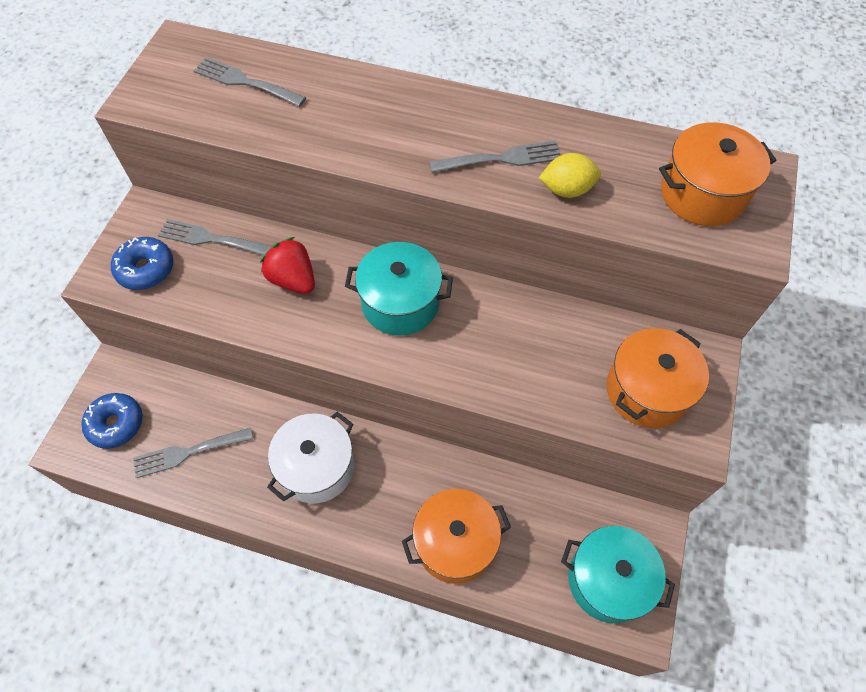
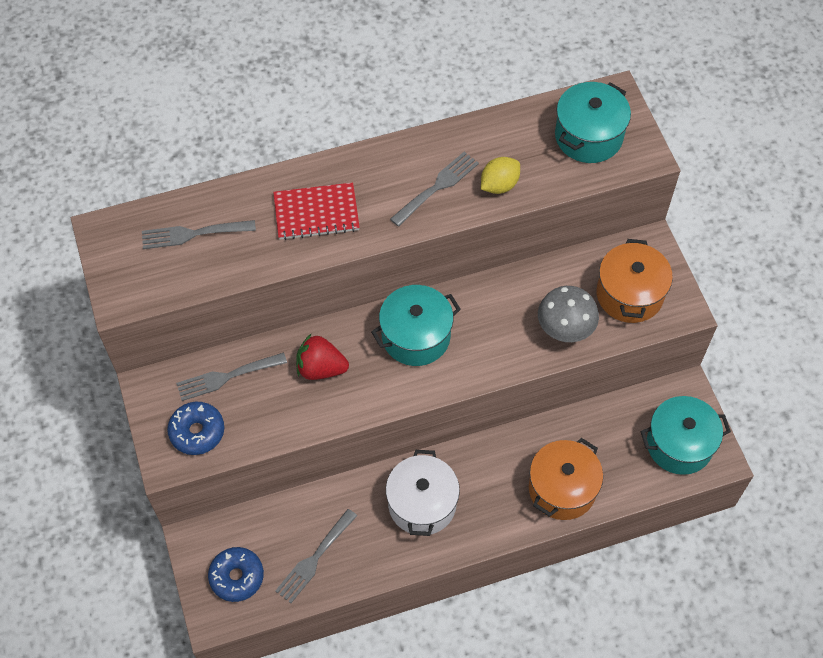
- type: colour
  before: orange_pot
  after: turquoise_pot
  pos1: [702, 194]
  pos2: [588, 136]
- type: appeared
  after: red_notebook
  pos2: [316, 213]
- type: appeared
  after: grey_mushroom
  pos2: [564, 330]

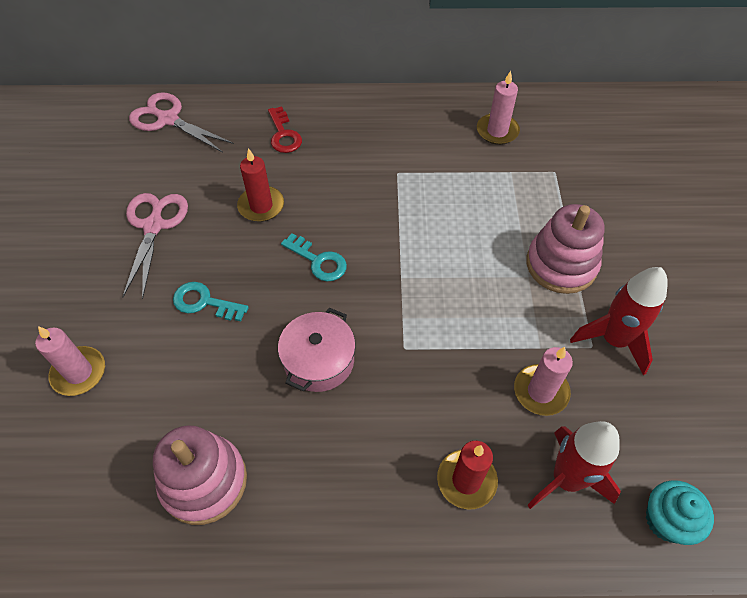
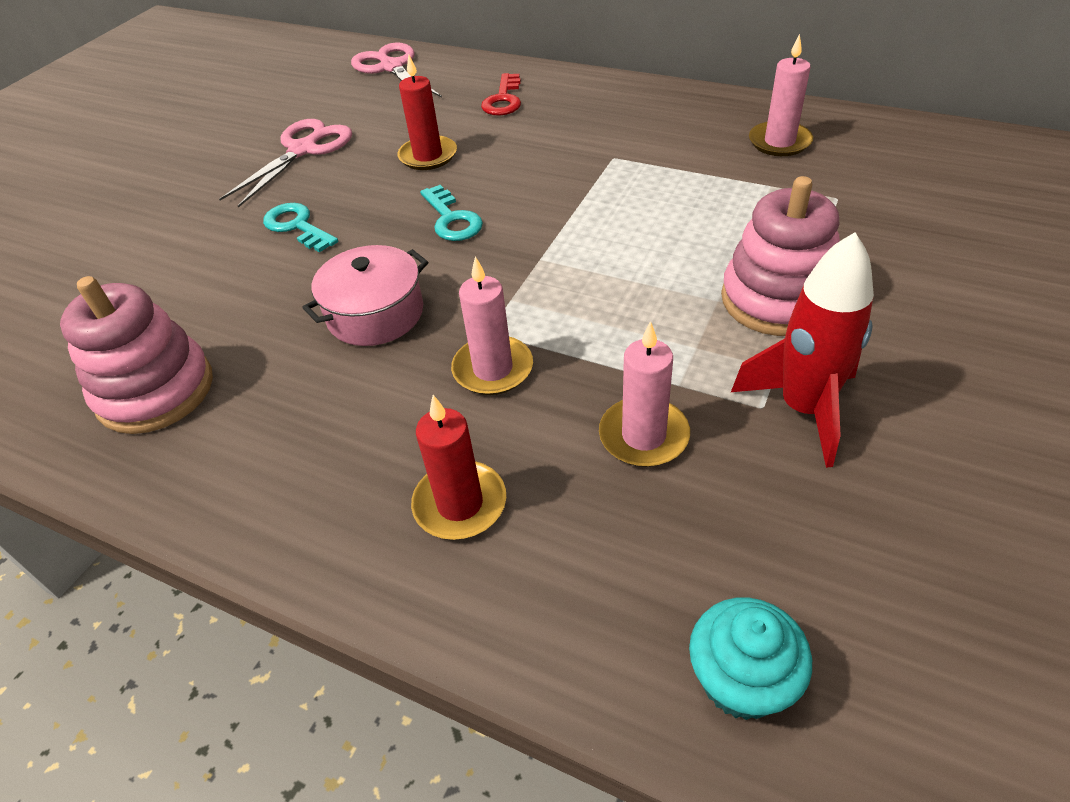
- type: relocated
  before: pink_candle
  pos1: [79, 372]
  pos2: [493, 369]
- type: missing
  before: red_rocket
  pos1: [566, 479]

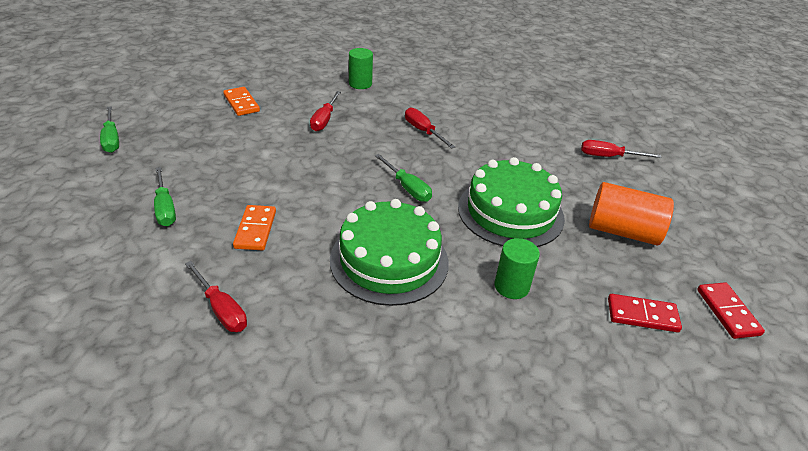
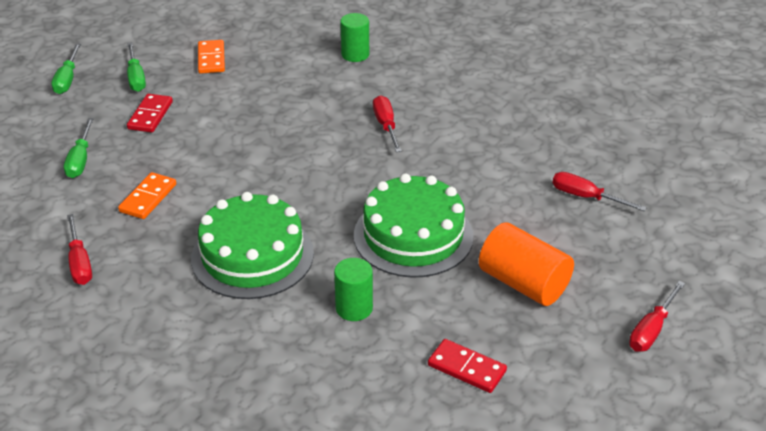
- type: relocated
  before: red_screwdriver
  pos1: [324, 120]
  pos2: [651, 330]
- type: relocated
  before: green_screwdriver
  pos1: [407, 188]
  pos2: [136, 78]
- type: relocated
  before: red_domino
  pos1: [728, 312]
  pos2: [150, 115]

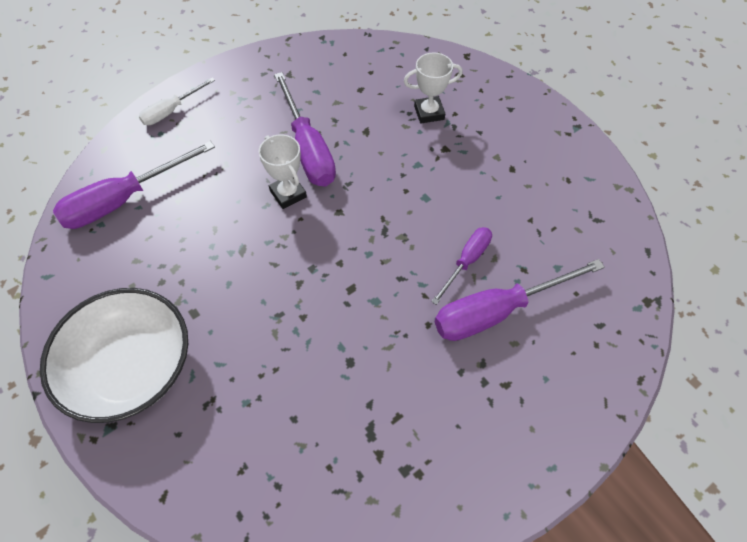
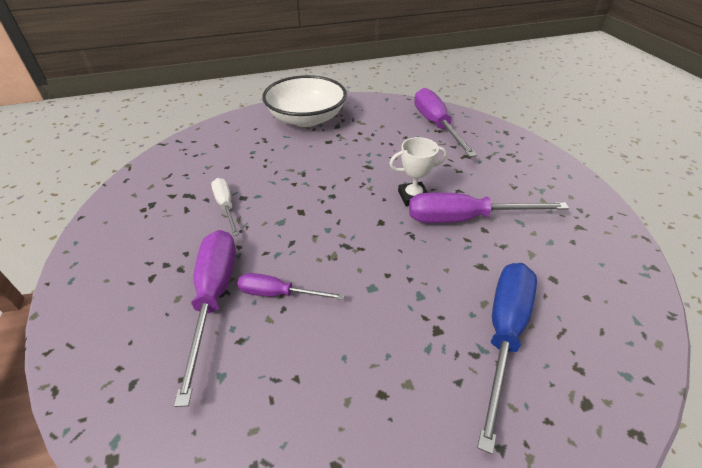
- type: relocated
  before: white_screwdriver
  pos1: [171, 111]
  pos2: [226, 206]
- type: exchanged
  before: white_trophy
  after: blue_screwdriver
  pos1: [429, 113]
  pos2: [504, 334]
- type: spun
  before: purple_screwdriver
  pos1: [466, 262]
  pos2: [279, 294]
  turn: 135

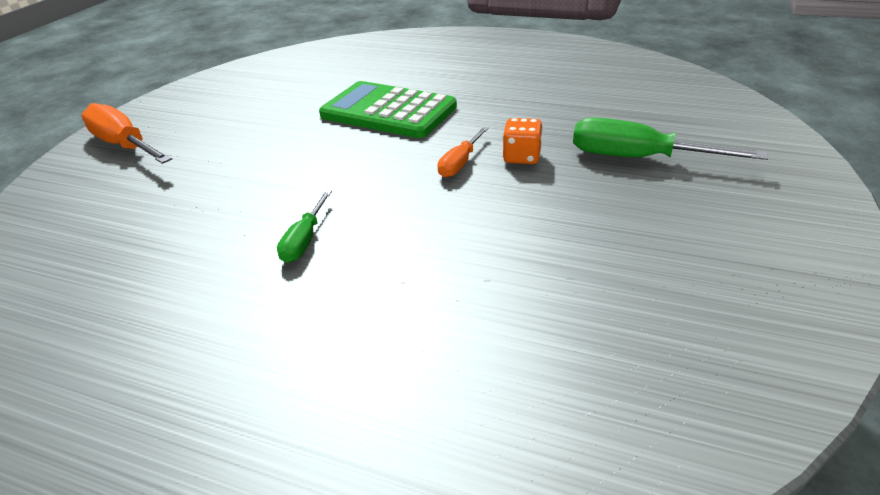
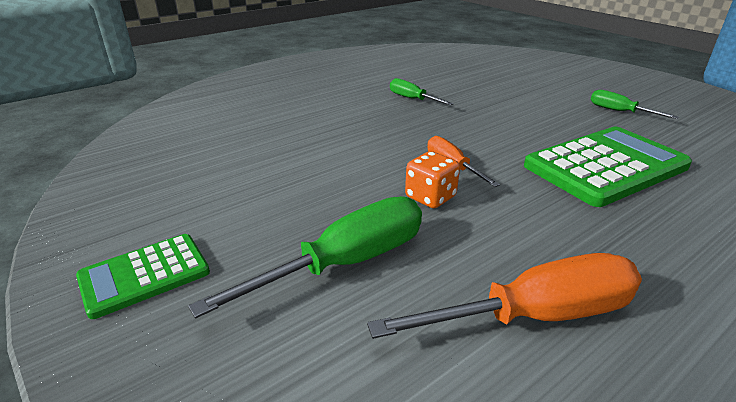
- type: relocated
  before: orange_screwdriver
  pos1: [124, 145]
  pos2: [537, 315]
- type: appeared
  after: green_calculator
  pos2: [145, 275]
- type: appeared
  after: green_screwdriver
  pos2: [618, 111]

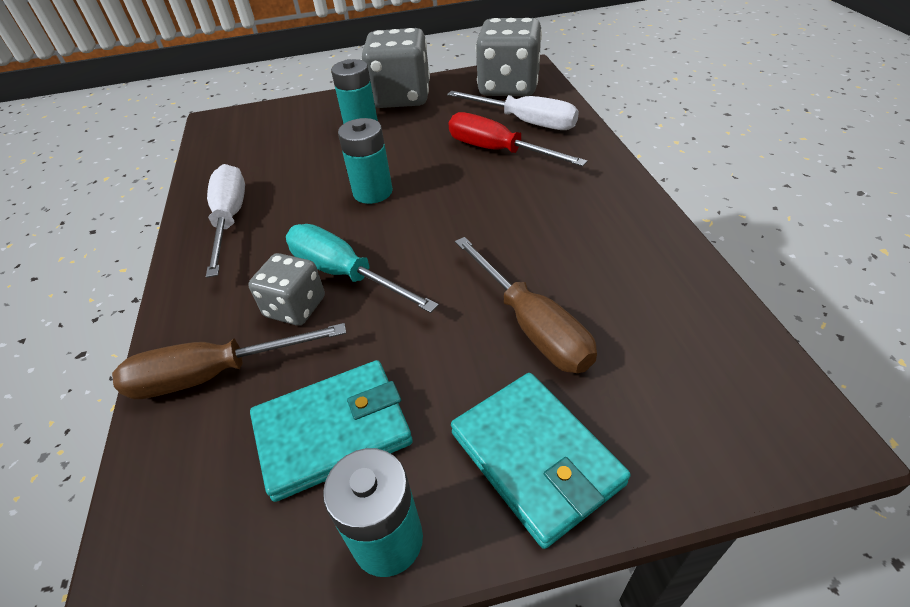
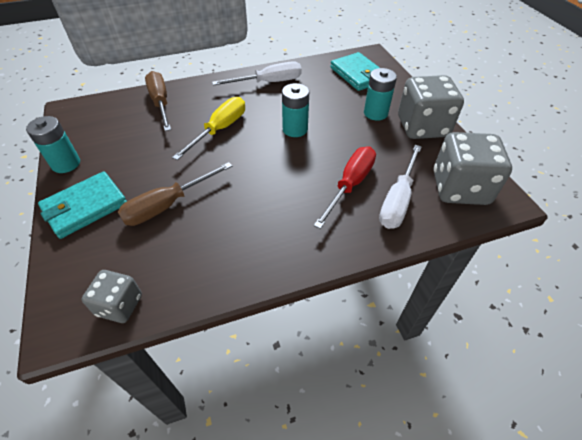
- type: relocated
  before: grey_dice
  pos1: [295, 307]
  pos2: [120, 305]
- type: relocated
  before: turquoise_wallet
  pos1: [333, 431]
  pos2: [358, 74]
- type: colour
  before: turquoise_screwdriver
  after: yellow_screwdriver
  pos1: [345, 274]
  pos2: [220, 129]

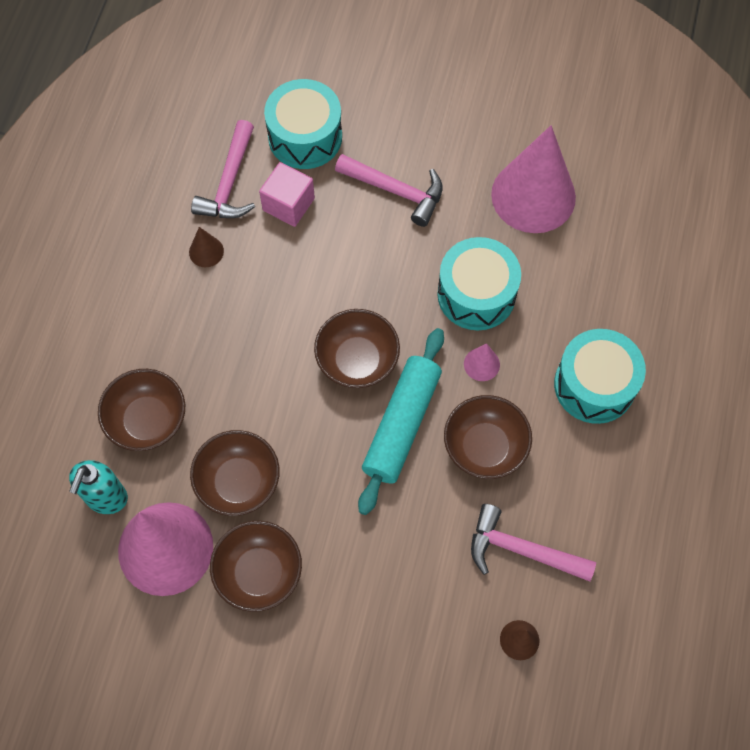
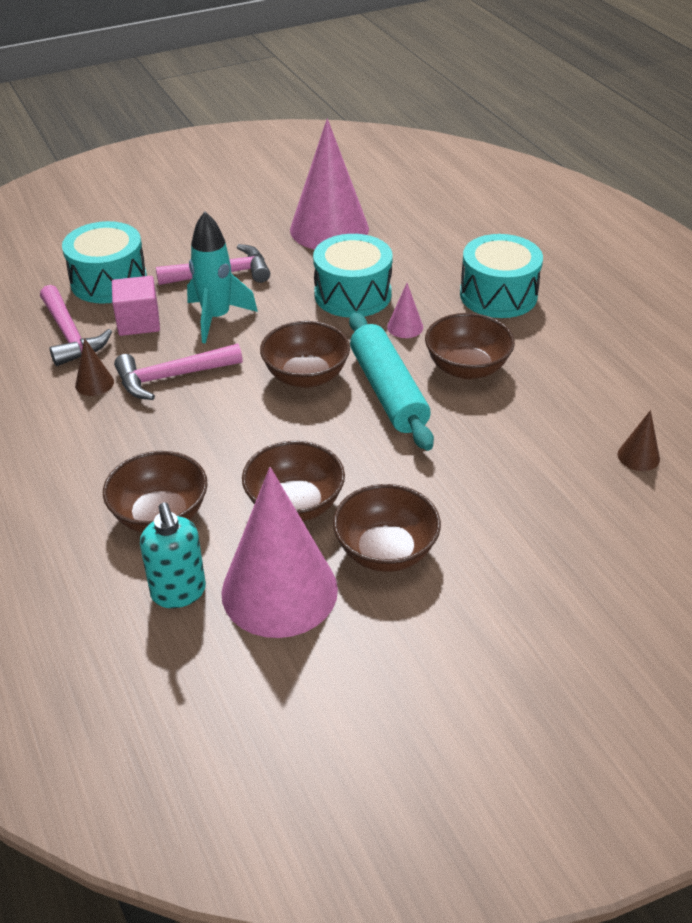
- type: relocated
  before: pink_hammer
  pos1: [521, 550]
  pos2: [172, 377]
- type: appeared
  after: turquoise_rocket
  pos2: [216, 318]

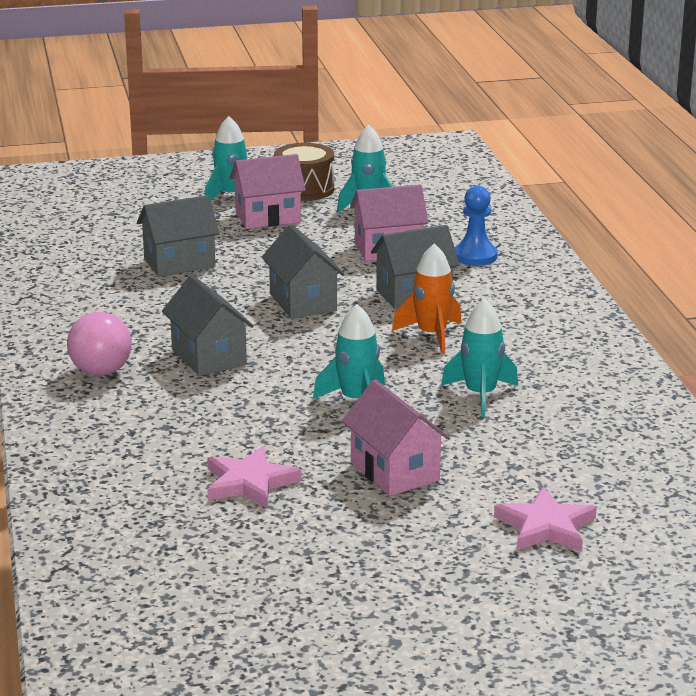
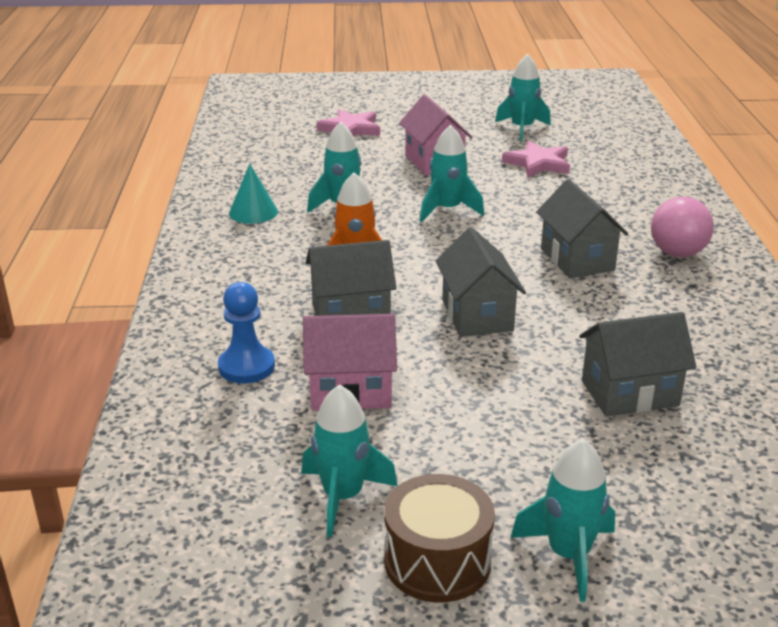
- type: missing
  before: pink_house
  pos1: [268, 217]
- type: appeared
  after: turquoise_cone
  pos2: [253, 212]
- type: appeared
  after: turquoise_rocket
  pos2: [522, 129]

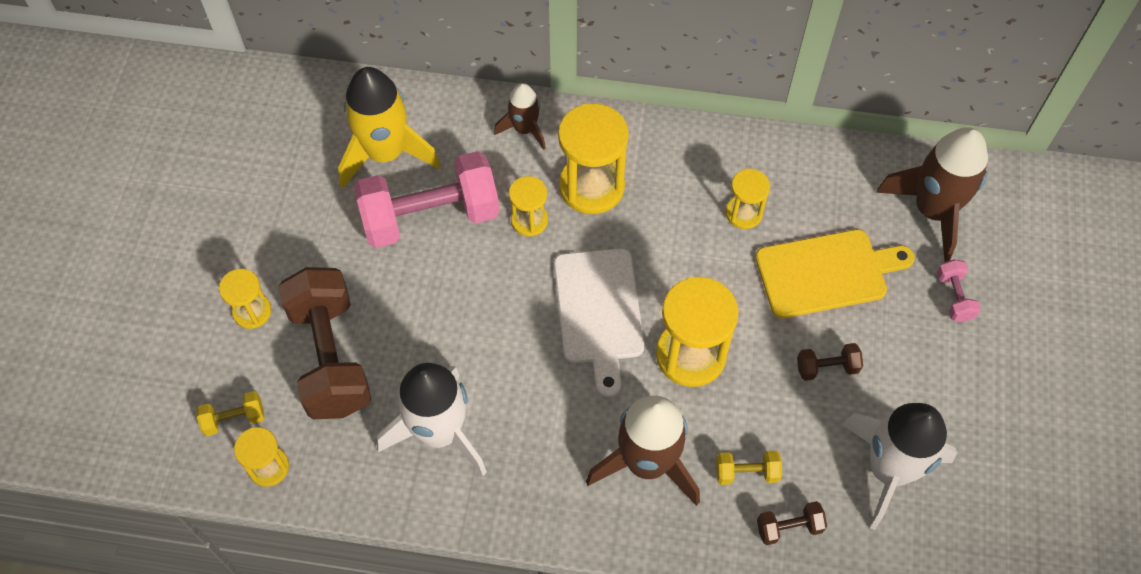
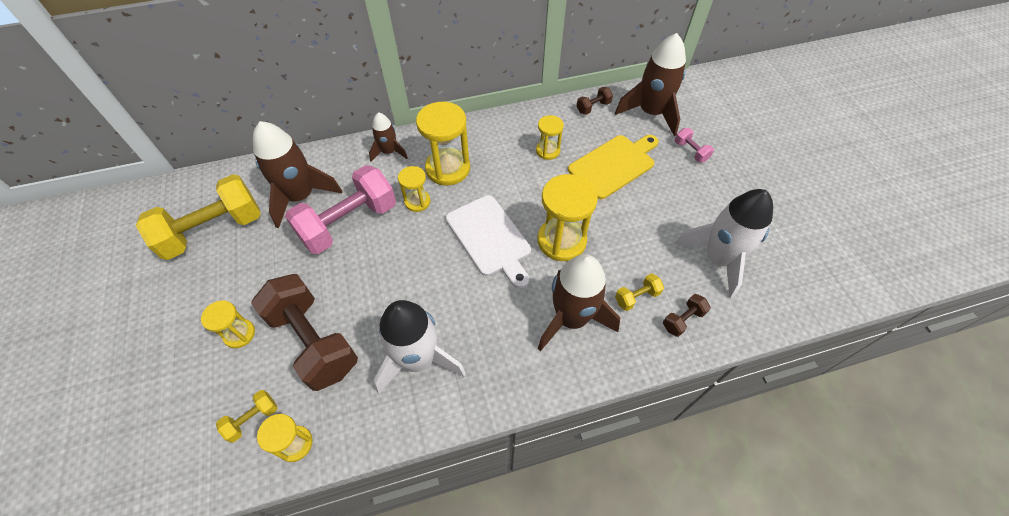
- type: colour
  before: yellow_rocket
  after: brown_rocket
  pos1: [385, 153]
  pos2: [301, 196]
- type: relocated
  before: brown_dumbbell
  pos1: [827, 368]
  pos2: [593, 107]
- type: appeared
  after: yellow_dumbbell
  pos2: [214, 231]

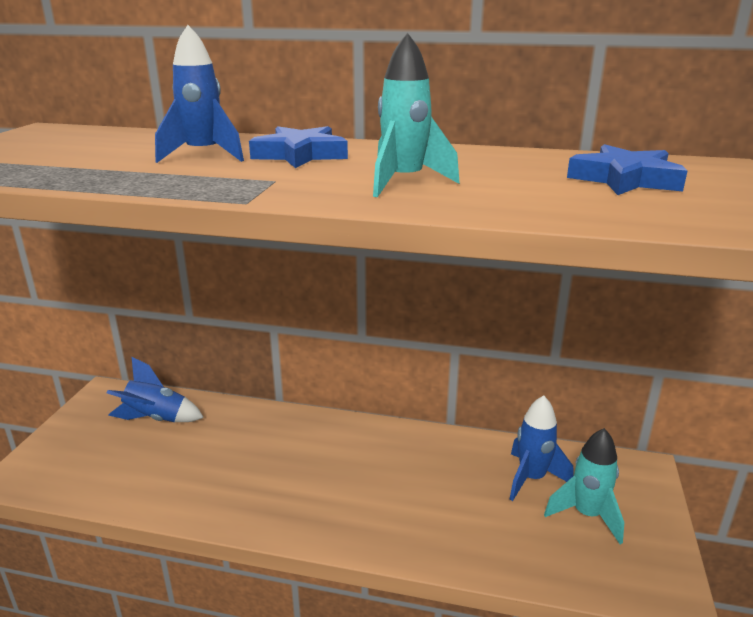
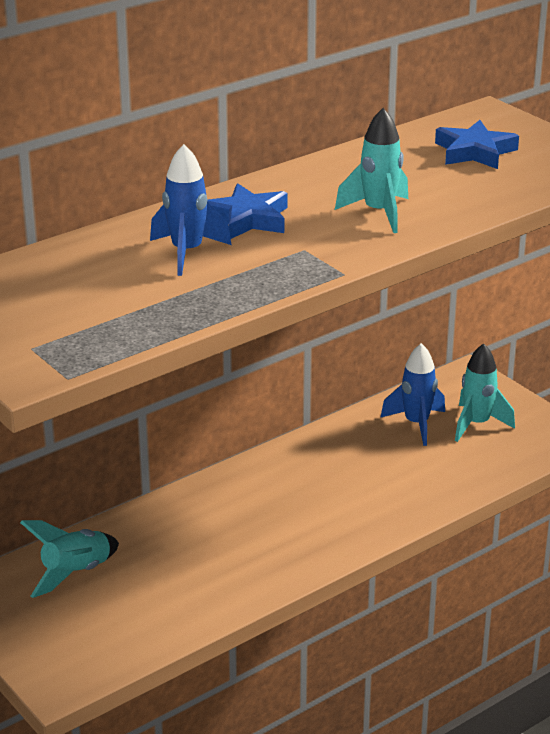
- type: colour
  before: blue_rocket
  after: turquoise_rocket
  pos1: [156, 419]
  pos2: [76, 574]

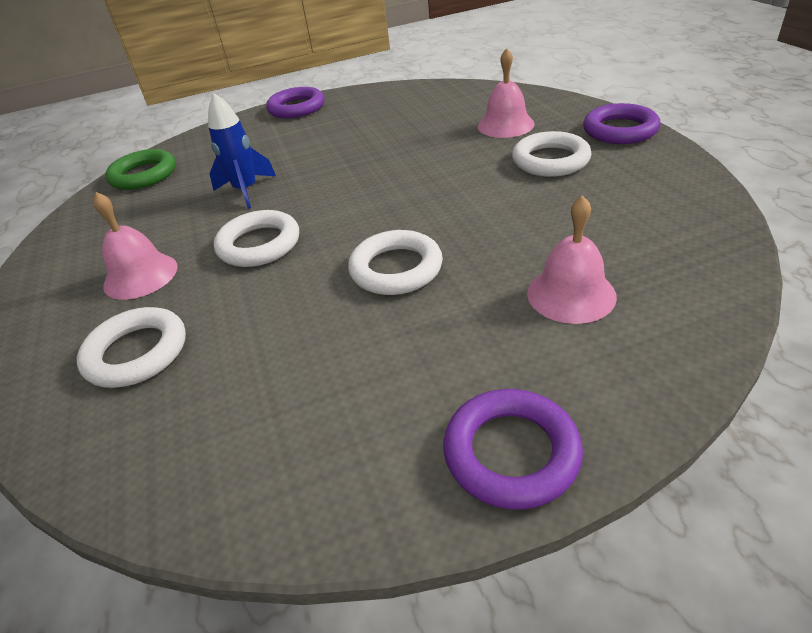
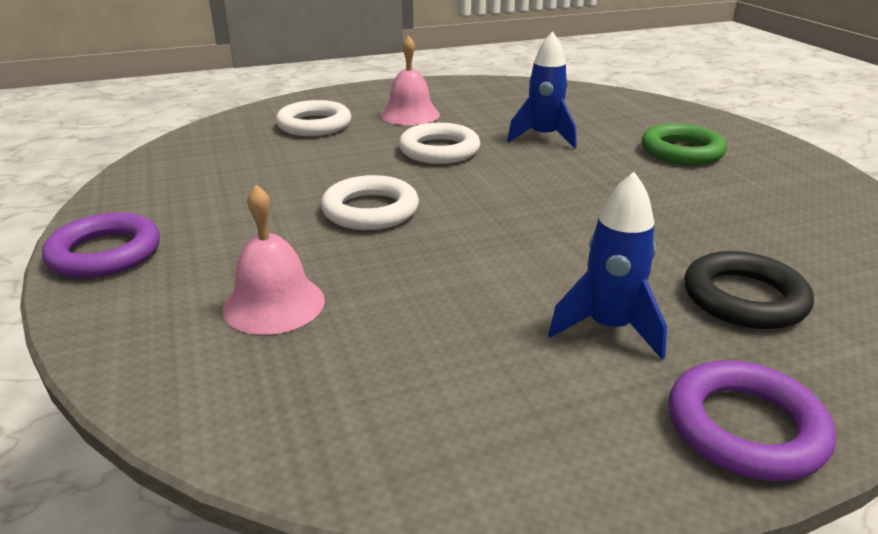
- type: relocated
  before: green_ring
  pos1: [144, 175]
  pos2: [681, 151]
- type: missing
  before: purple_ring
  pos1: [296, 108]
- type: exchanged
  before: pink_bell
  after: black_ring
  pos1: [505, 125]
  pos2: [744, 298]
- type: exchanged
  before: white_ring
  after: blue_rocket
  pos1: [550, 160]
  pos2: [608, 328]

